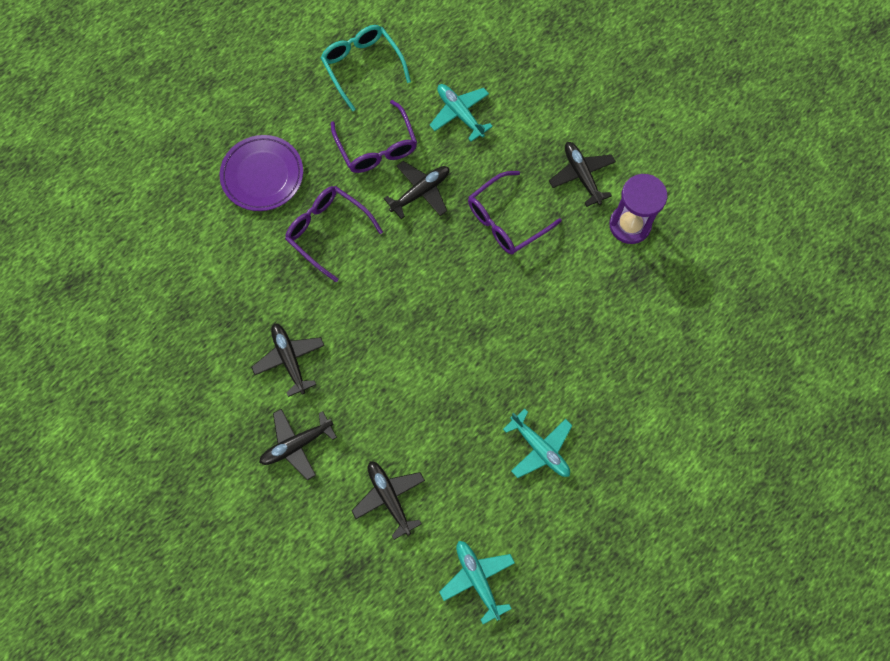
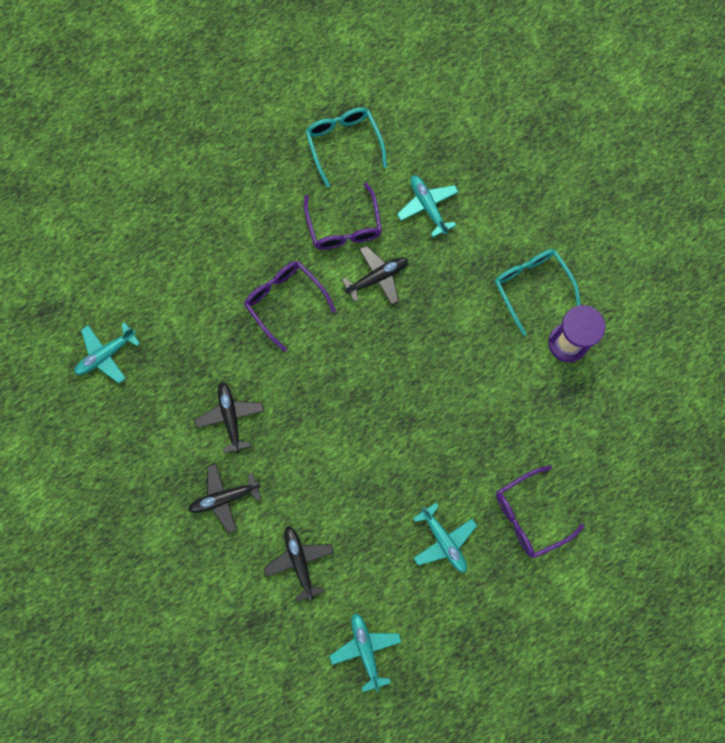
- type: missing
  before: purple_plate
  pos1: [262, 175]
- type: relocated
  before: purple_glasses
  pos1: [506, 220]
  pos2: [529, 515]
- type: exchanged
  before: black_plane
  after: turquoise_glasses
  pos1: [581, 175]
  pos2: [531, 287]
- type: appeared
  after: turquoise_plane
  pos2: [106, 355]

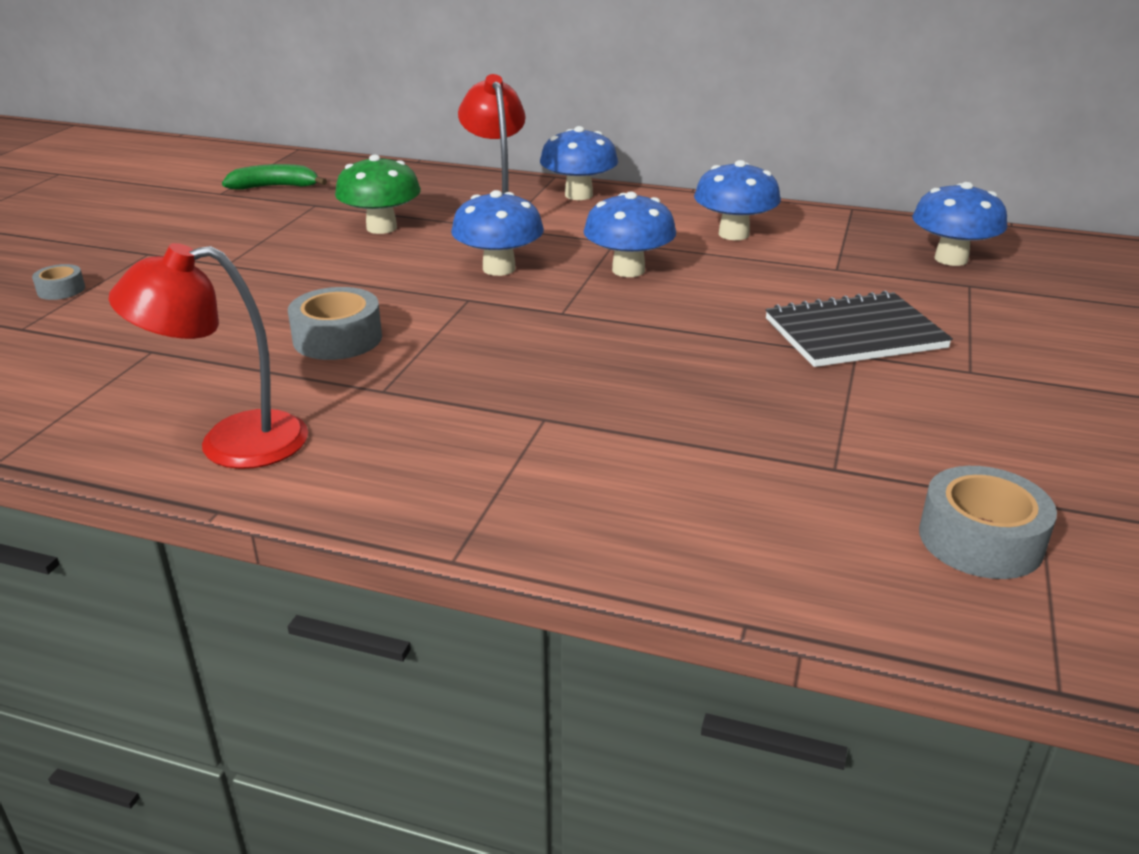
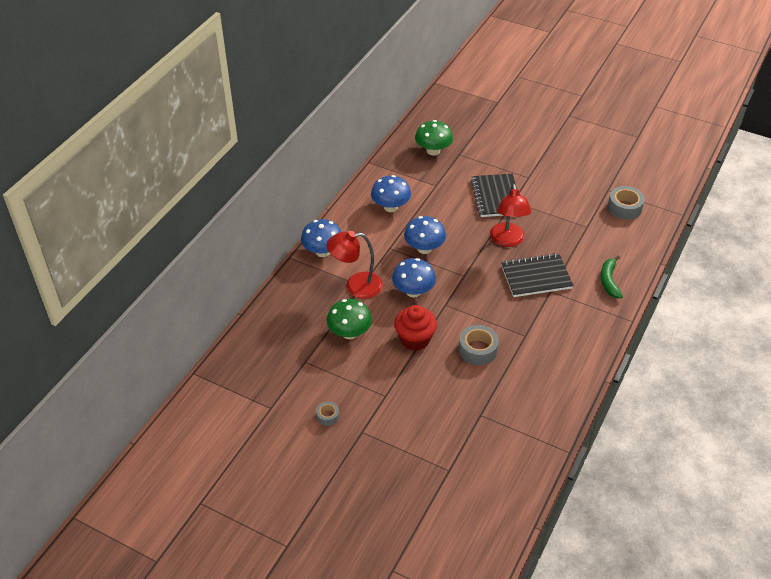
- type: relocated
  before: grey_tape
  pos1: [61, 290]
  pos2: [328, 416]
- type: relocated
  before: red_lamp
  pos1: [231, 443]
  pos2: [508, 240]
- type: relocated
  before: green_banana
  pos1: [275, 187]
  pos2: [609, 281]
- type: colour
  before: blue_mushroom
  after: green_mushroom
  pos1: [951, 259]
  pos2: [433, 151]
- type: appeared
  after: red_cupcake
  pos2: [415, 339]
- type: appeared
  after: black_notebook
  pos2: [536, 277]

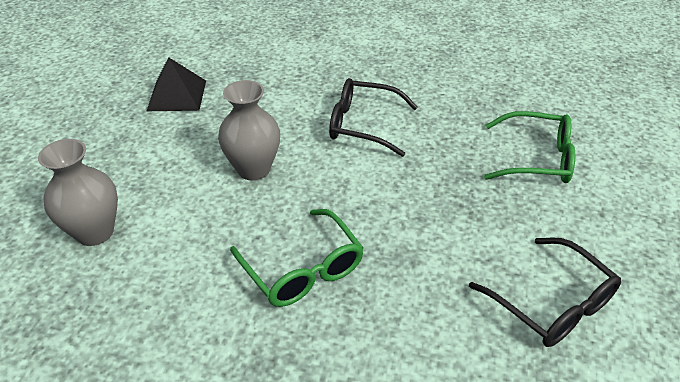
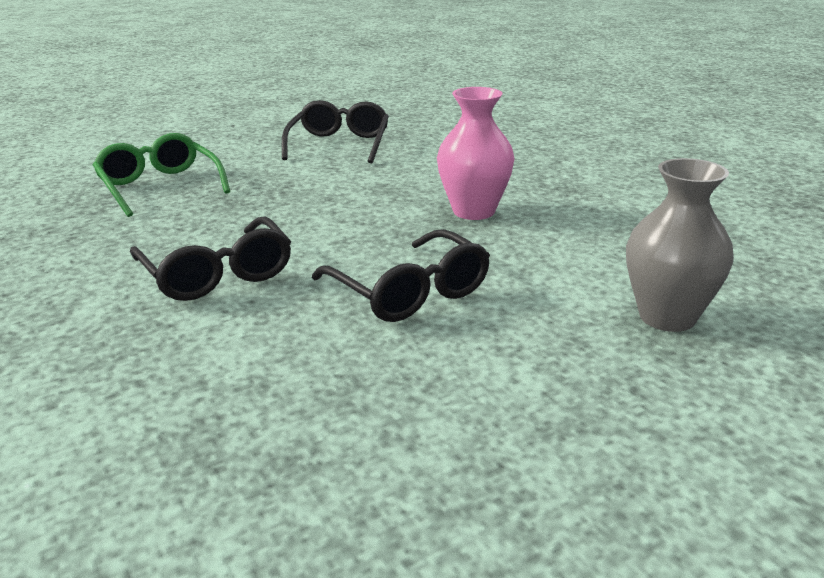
- type: missing
  before: black_pyramid
  pos1: [177, 95]
- type: exchanged
  before: grey_vase
  after: black_glasses
  pos1: [253, 169]
  pos2: [409, 292]
- type: exchanged
  before: green_glasses
  after: pink_vase
  pos1: [302, 269]
  pos2: [473, 211]

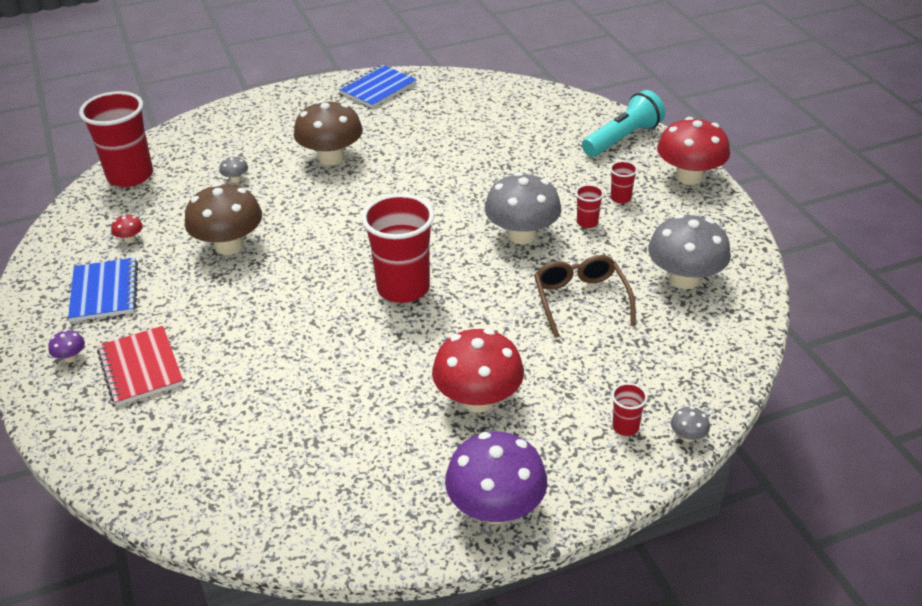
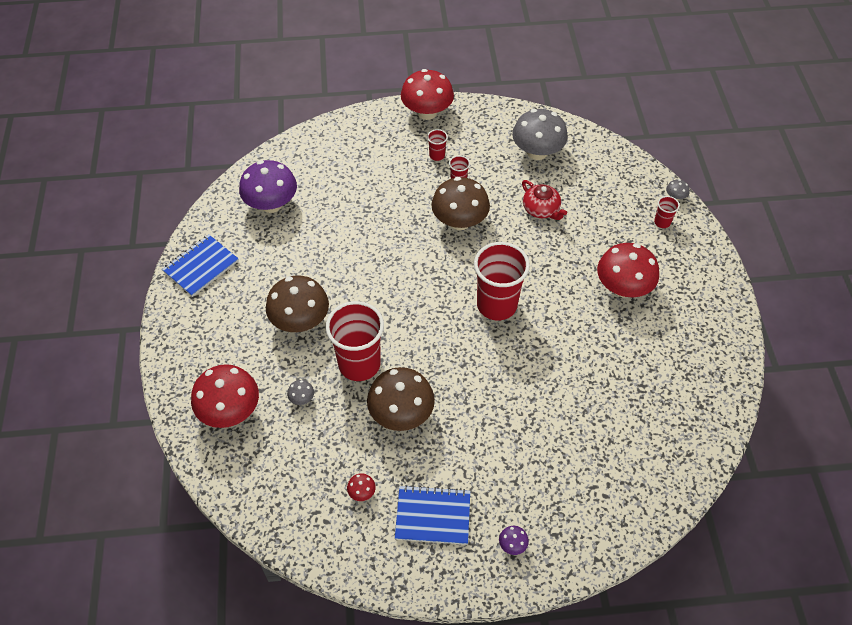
- type: relocated
  before: red_cup
  pos1: [130, 176]
  pos2: [359, 364]
- type: missing
  before: red_notebook
  pos1: [140, 368]
- type: spun
  before: blue_notebook
  pos1: [377, 88]
  pos2: [201, 266]
  turn: 75
- type: relocated
  before: purple_mushroom
  pos1: [496, 508]
  pos2: [271, 204]
- type: colour
  before: grey_mushroom
  after: brown_mushroom
  pos1: [522, 235]
  pos2: [459, 221]
- type: exchanged
  before: brown_glasses
  after: red_teapot
  pos1: [580, 300]
  pos2: [541, 209]
- type: missing
  before: turquoise_flashlight
  pos1: [622, 138]
- type: appeared
  after: red_mushroom
  pos2: [230, 411]

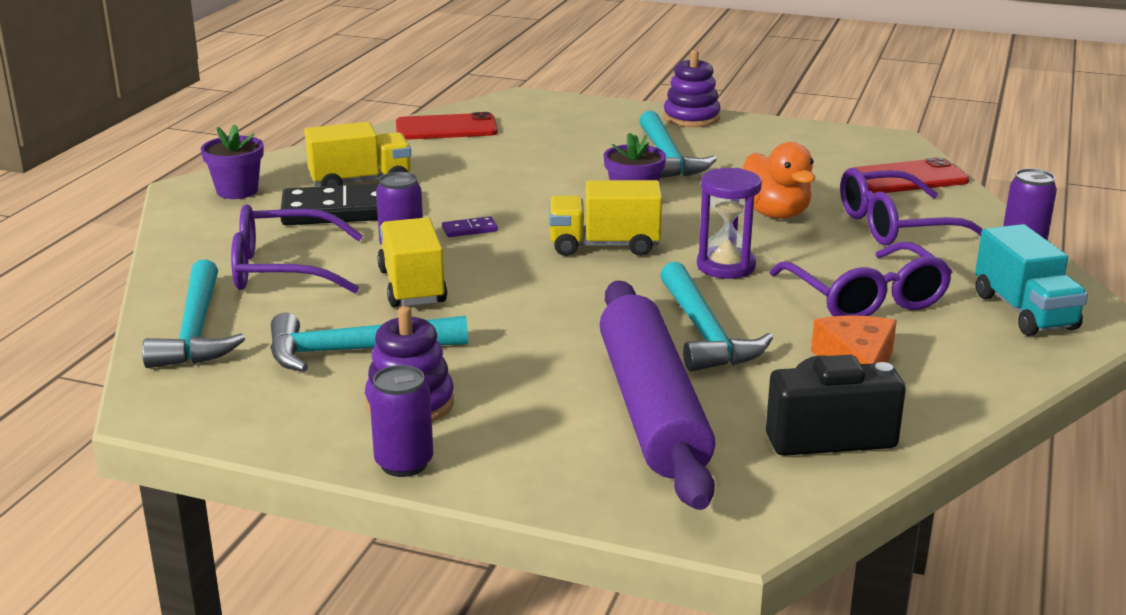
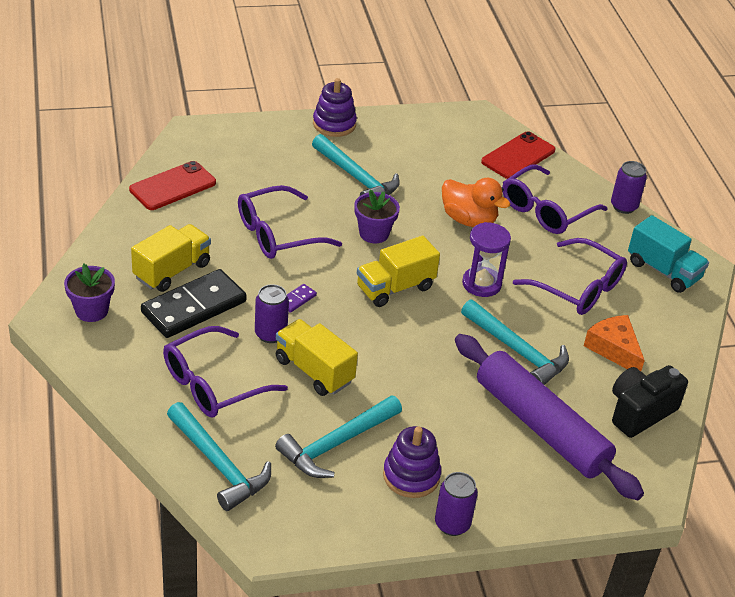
- type: appeared
  after: purple_glasses
  pos2: [277, 234]

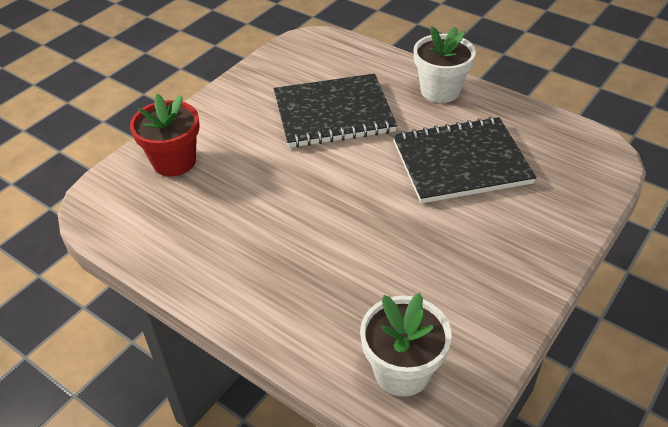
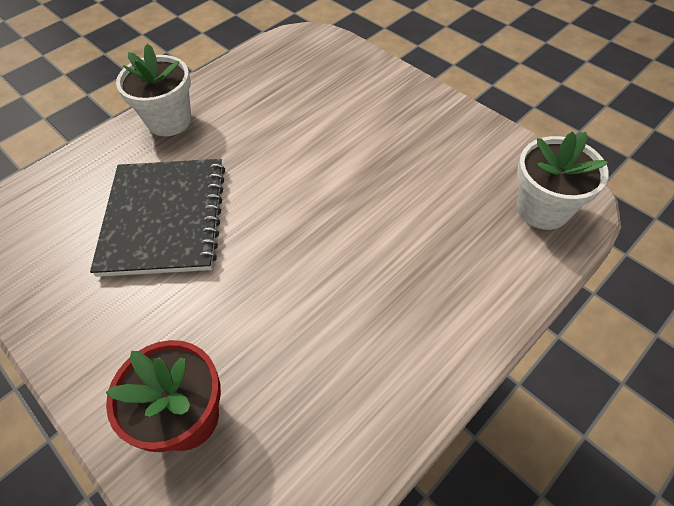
- type: missing
  before: black_notebook
  pos1: [461, 162]

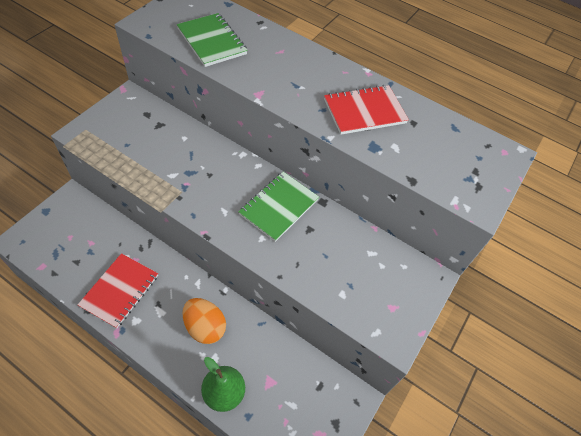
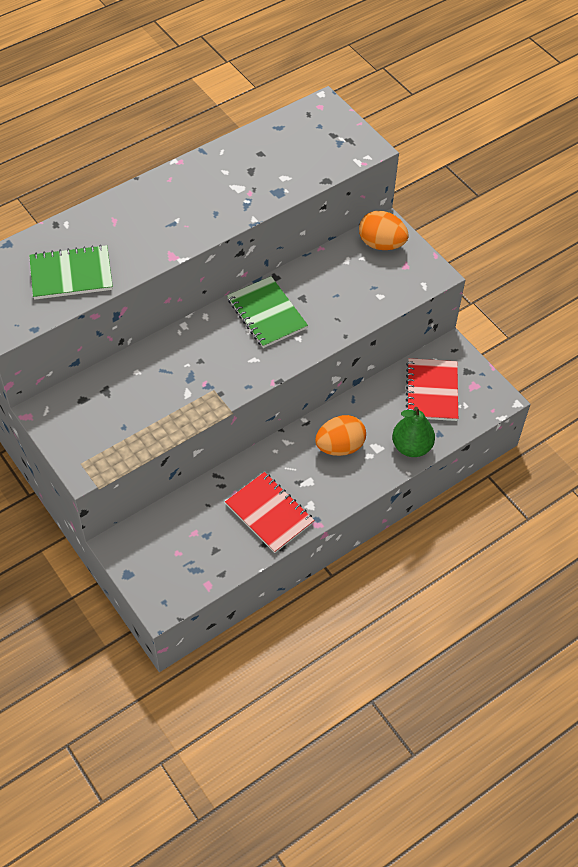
- type: relocated
  before: red_notebook
  pos1: [364, 111]
  pos2: [432, 391]
- type: appeared
  after: orange_egg
  pos2: [381, 244]

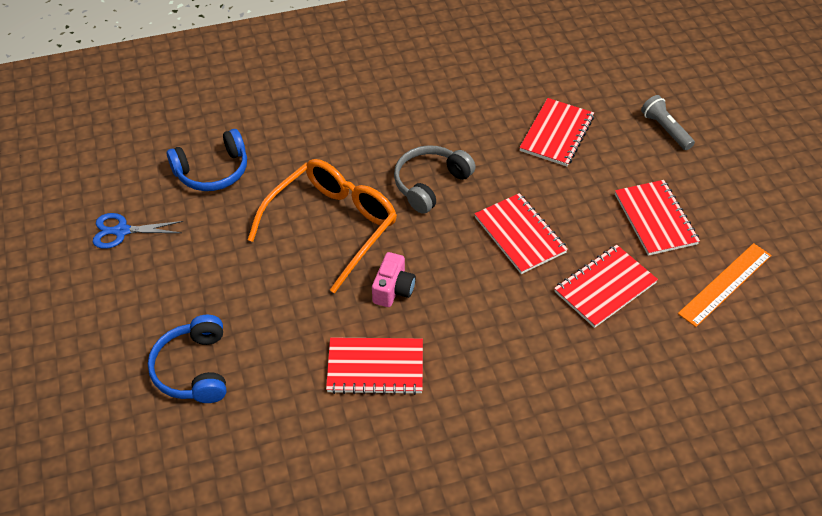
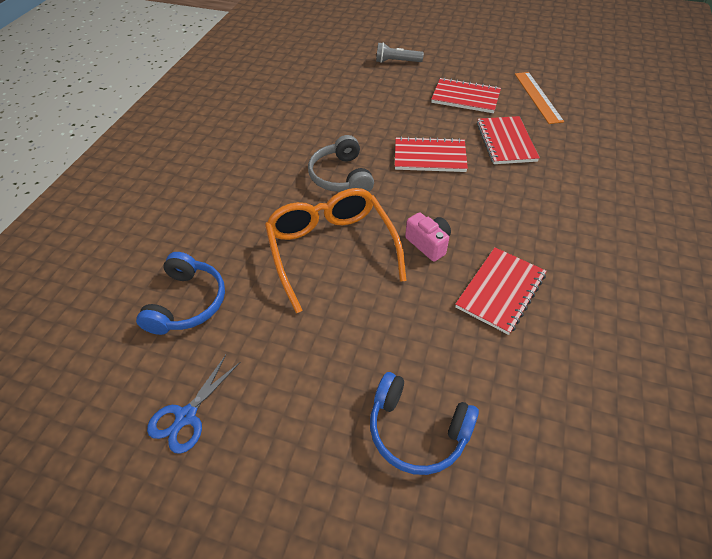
- type: missing
  before: red_notebook
  pos1: [556, 134]

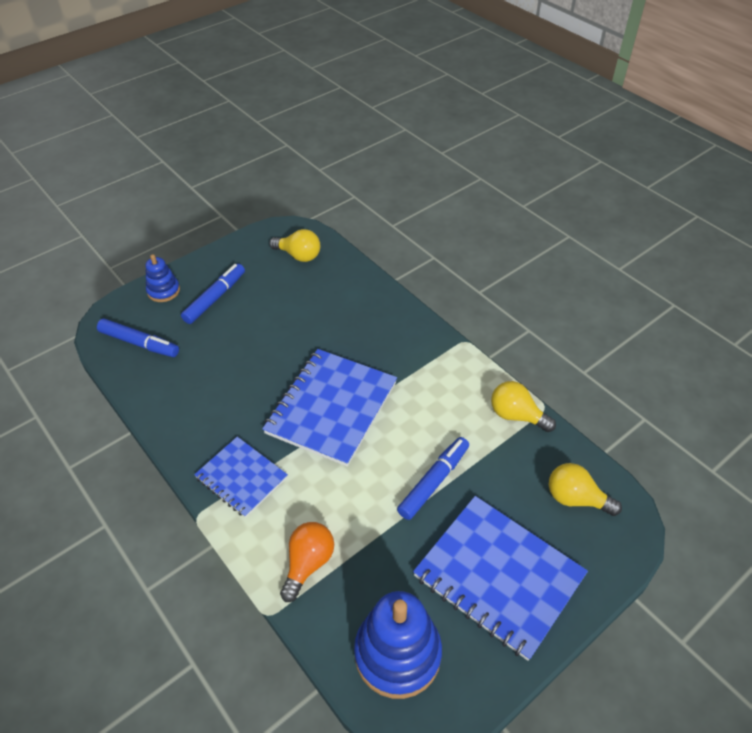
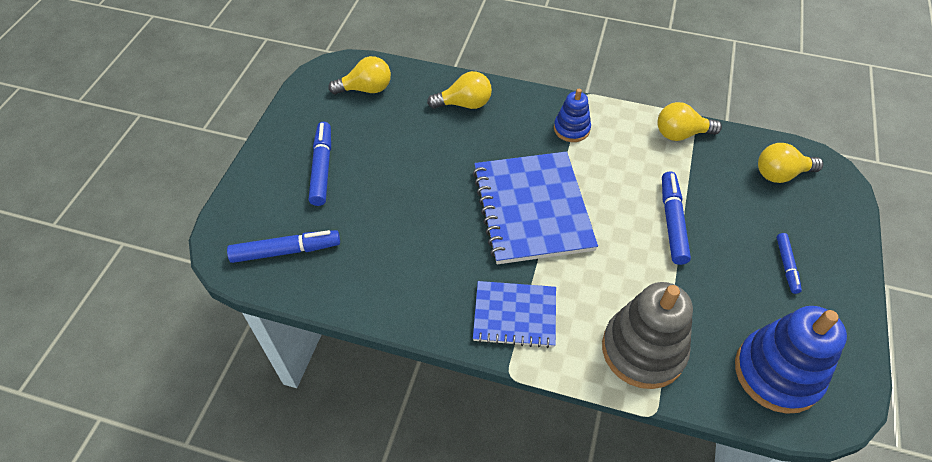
- type: relocated
  before: blue_stacking_toy
  pos1: [163, 291]
  pos2: [571, 129]
- type: exchanged
  before: orange_light_bulb
  after: grey_stacking_toy
  pos1: [308, 563]
  pos2: [643, 350]
- type: exchanged
  before: blue_notebook
  after: blue_marker
  pos1: [498, 576]
  pos2: [786, 265]
- type: appeared
  after: yellow_light_bulb
  pos2: [464, 104]

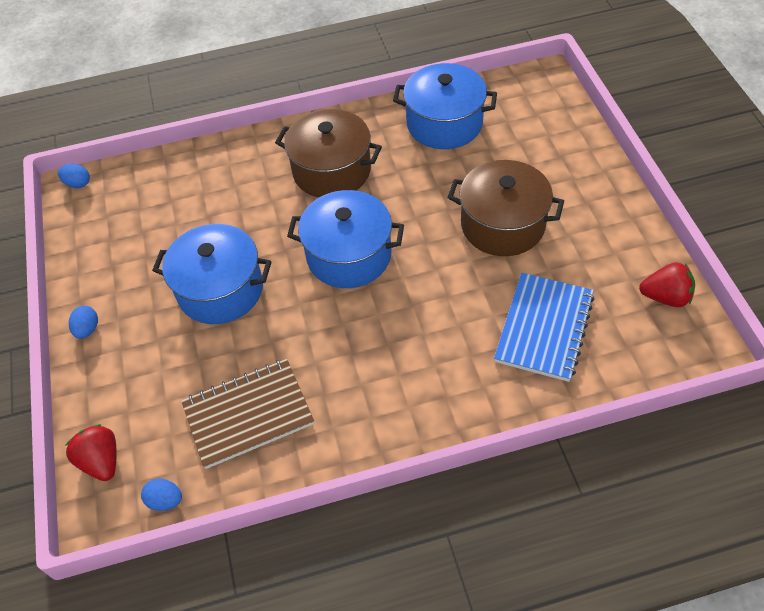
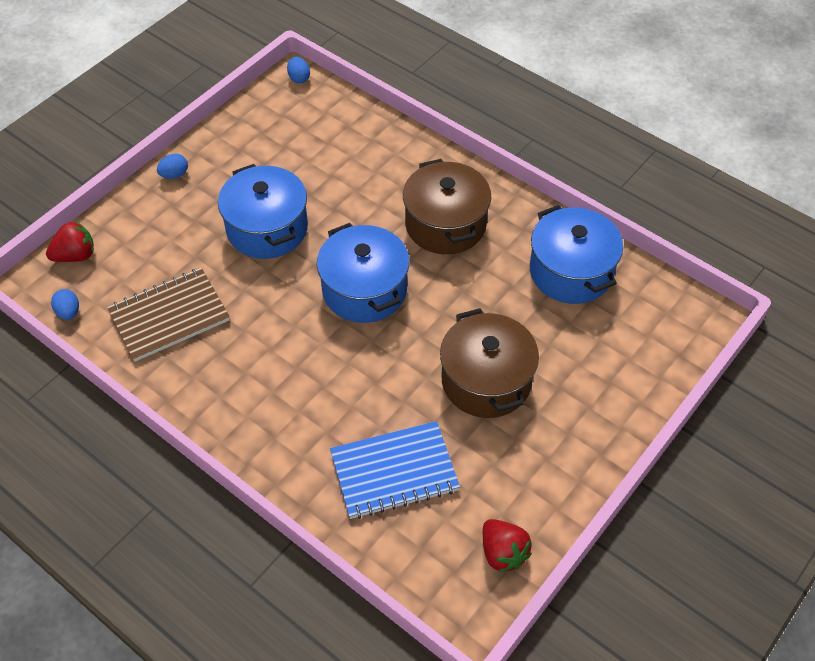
- type: spun
  before: red_strawberry
  pos1: [101, 461]
  pos2: [75, 255]
  turn: 45
- type: spun
  before: brown_notebook
  pos1: [248, 414]
  pos2: [169, 316]
  turn: -60

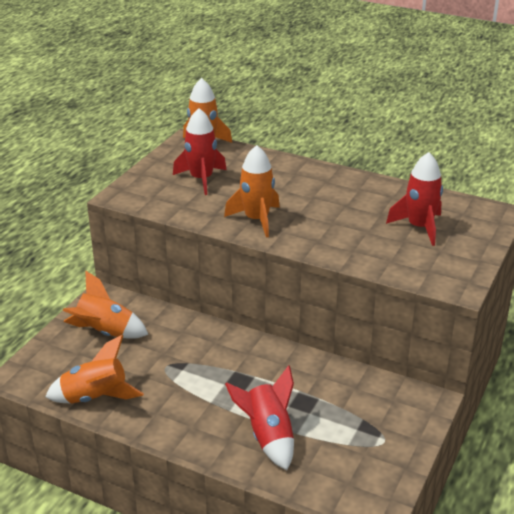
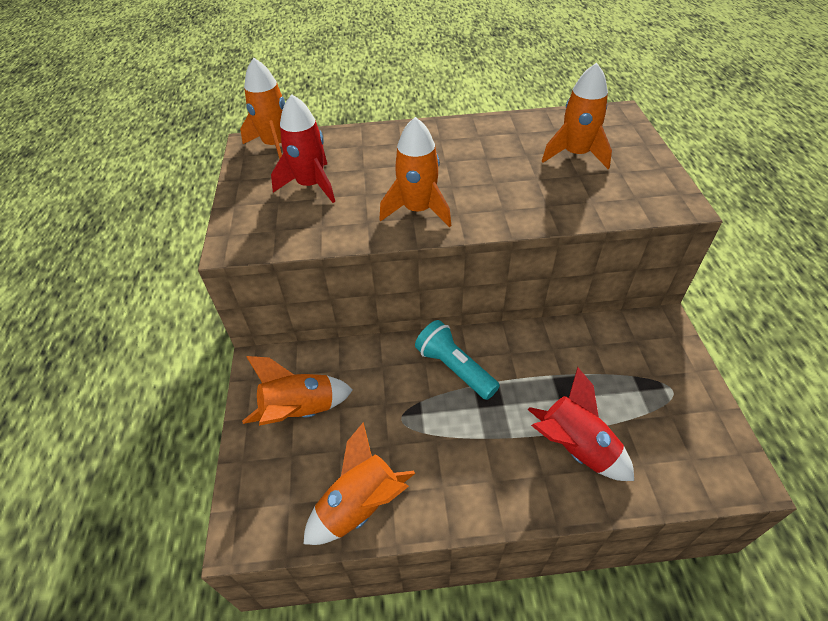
- type: colour
  before: red_rocket
  after: orange_rocket
  pos1: [419, 227]
  pos2: [575, 154]
- type: appeared
  after: turquoise_flashlight
  pos2: [454, 368]

